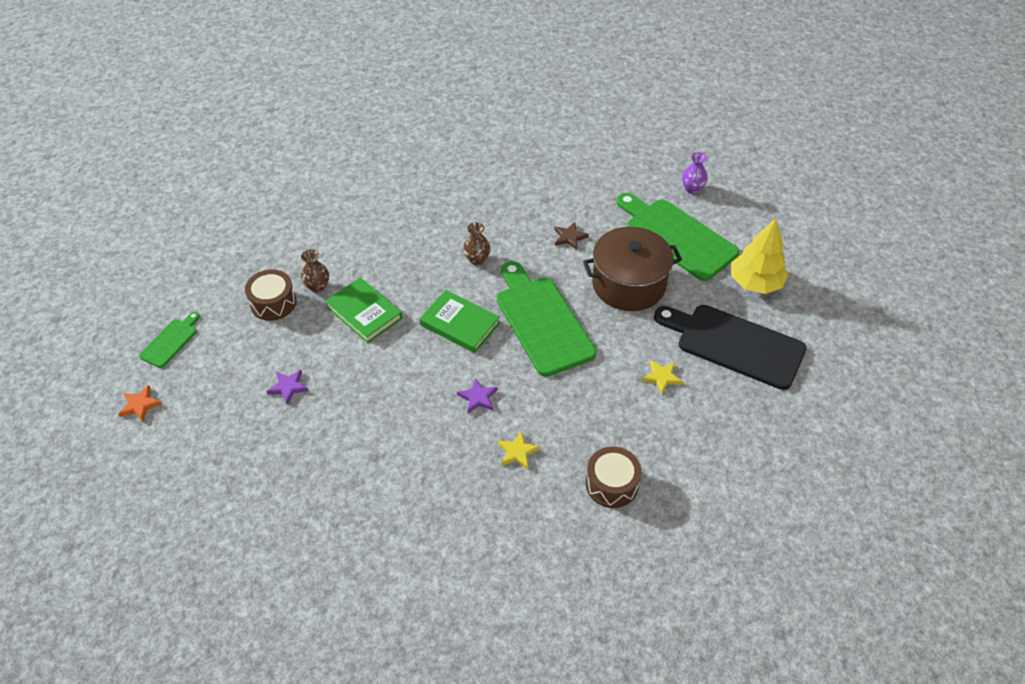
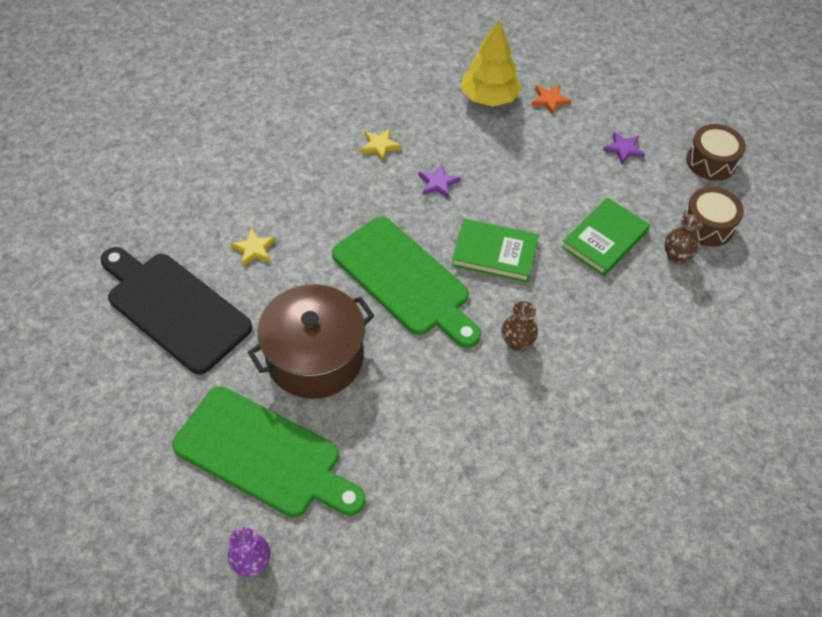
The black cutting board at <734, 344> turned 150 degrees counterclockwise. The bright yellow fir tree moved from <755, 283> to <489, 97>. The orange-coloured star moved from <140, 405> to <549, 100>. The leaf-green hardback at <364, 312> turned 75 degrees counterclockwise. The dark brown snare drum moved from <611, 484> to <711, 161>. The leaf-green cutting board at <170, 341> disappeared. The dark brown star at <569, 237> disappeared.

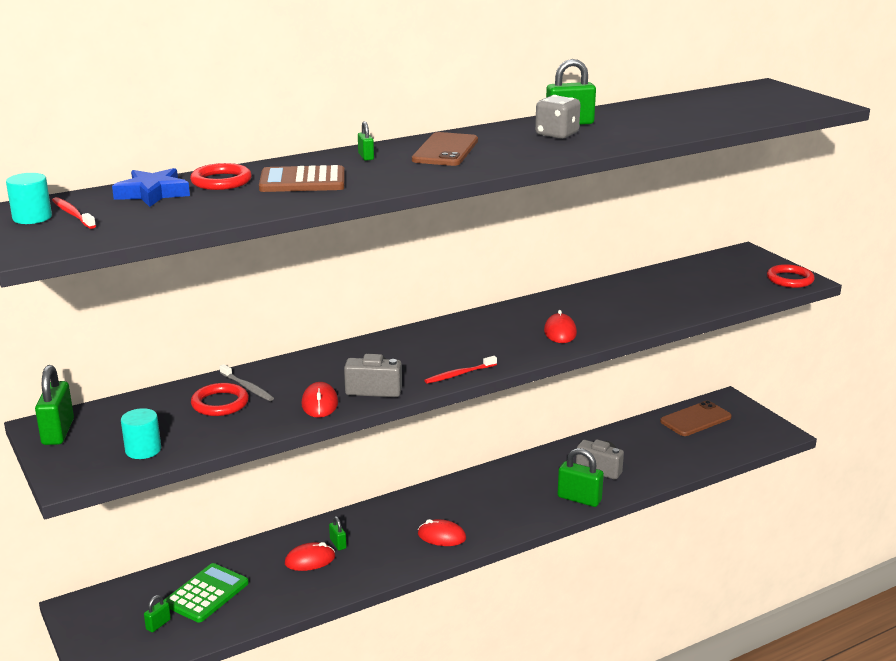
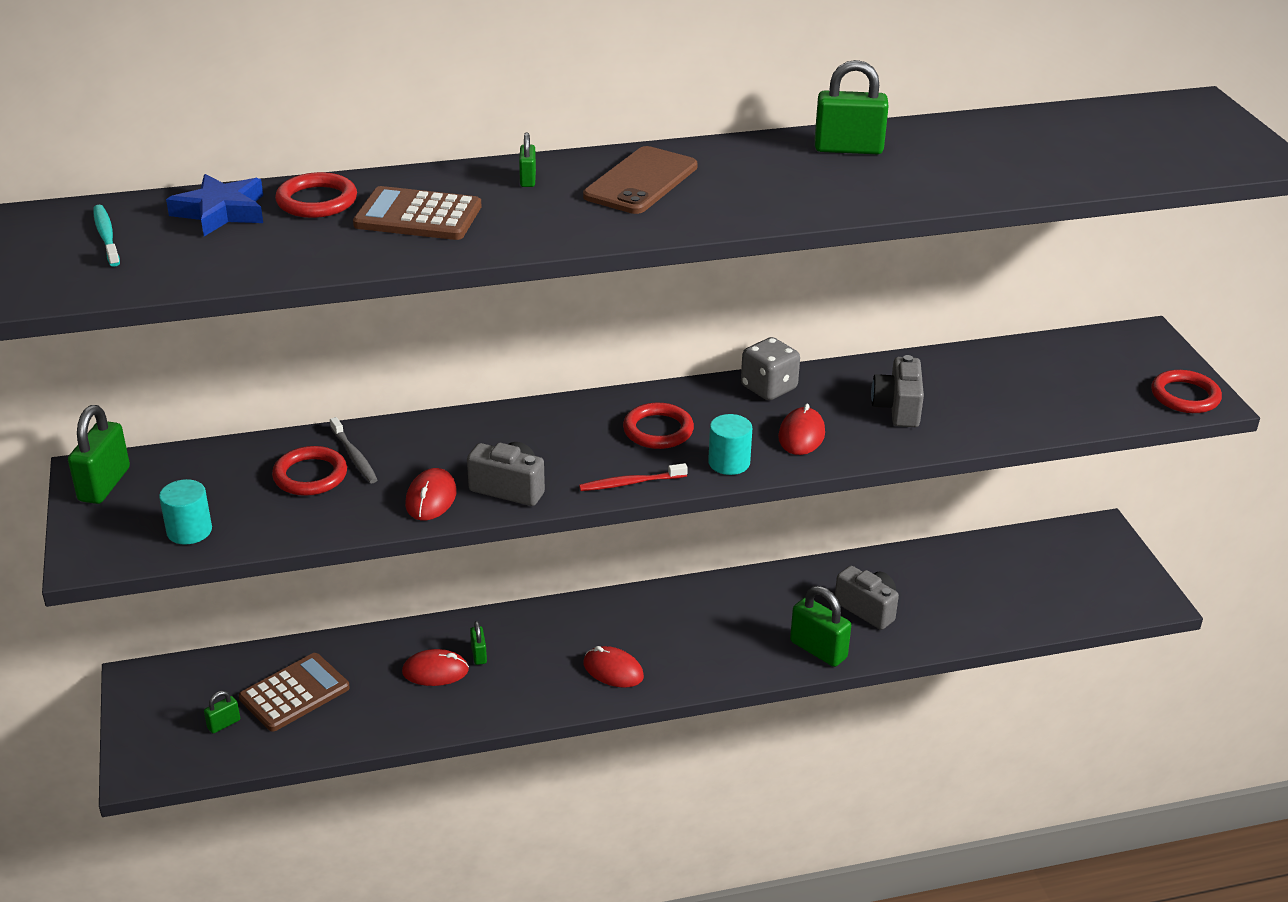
The scarlet tooth brush at <72, 214> became the turquoise tooth brush at <106, 236>. The leaf-green calculator at <206, 593> became the dark brown calculator at <294, 693>. The scarlet hoop at <658, 430> appeared. The turquoise cylinder shape moved from <32, 218> to <729, 463>. The ash-grey die moved from <557, 134> to <768, 388>. The ash-grey compact camera at <898, 408> appeared. The dark brown smartphone at <695, 419> disappeared.

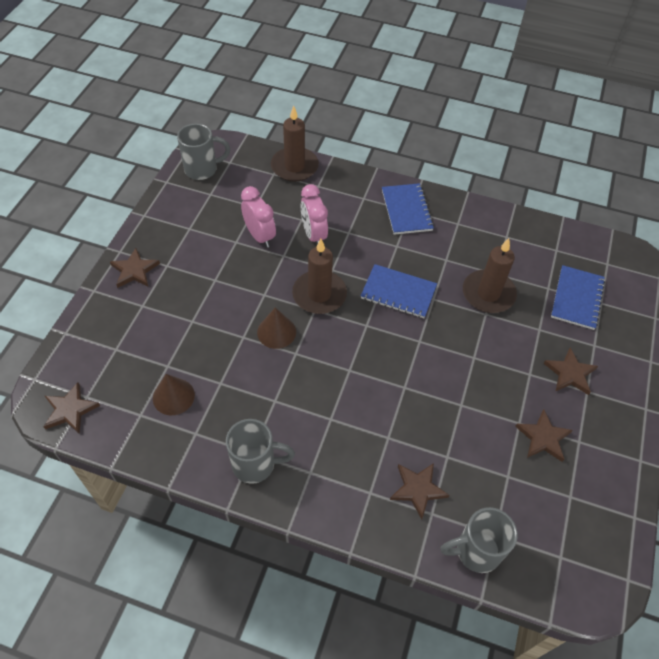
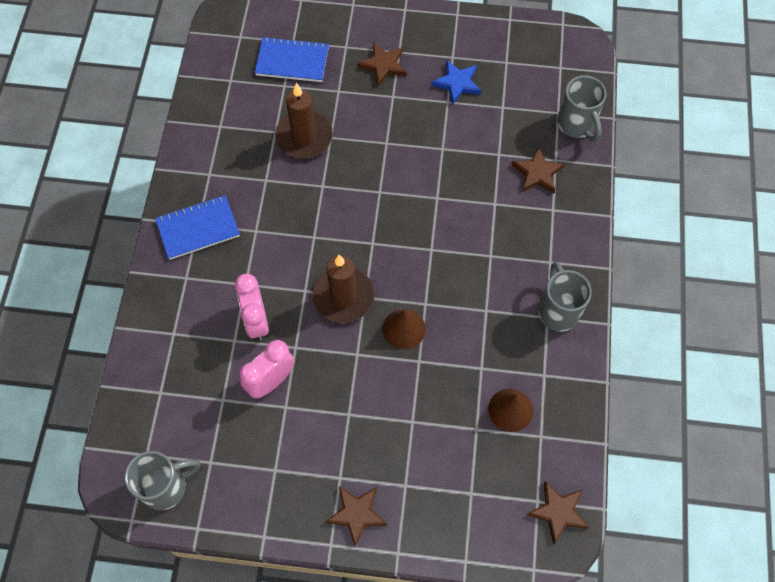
The ash-grey mug at <202, 169> turned 90 degrees clockwise. The rosy alarm clock at <313, 235> turned 105 degrees clockwise. The dark brown star at <543, 437> became the blue star at <457, 83>. The dark brown pillar candle at <294, 167> disappeared. The blue exercise book at <398, 293> disappeared.

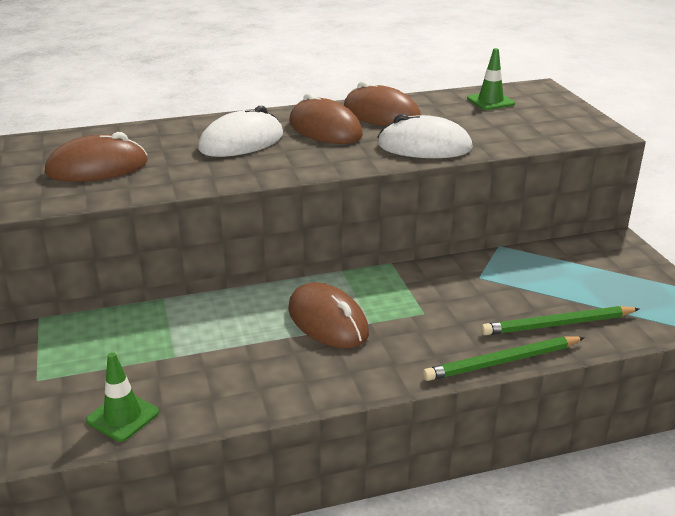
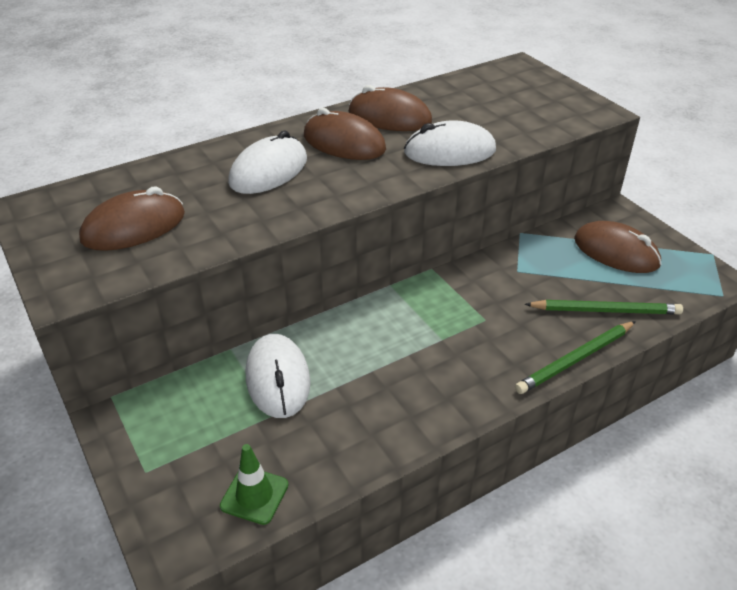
The snow-white mouse at <277, 379> appeared. The leaf-green lead pencil at <557, 324> turned 150 degrees counterclockwise. The dark brown mouse moved from <327, 321> to <616, 252>. The leaf-green traffic cone at <490, 101> disappeared.

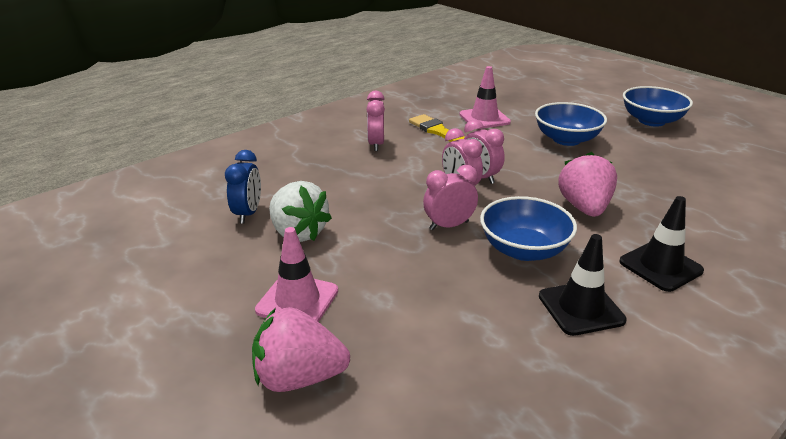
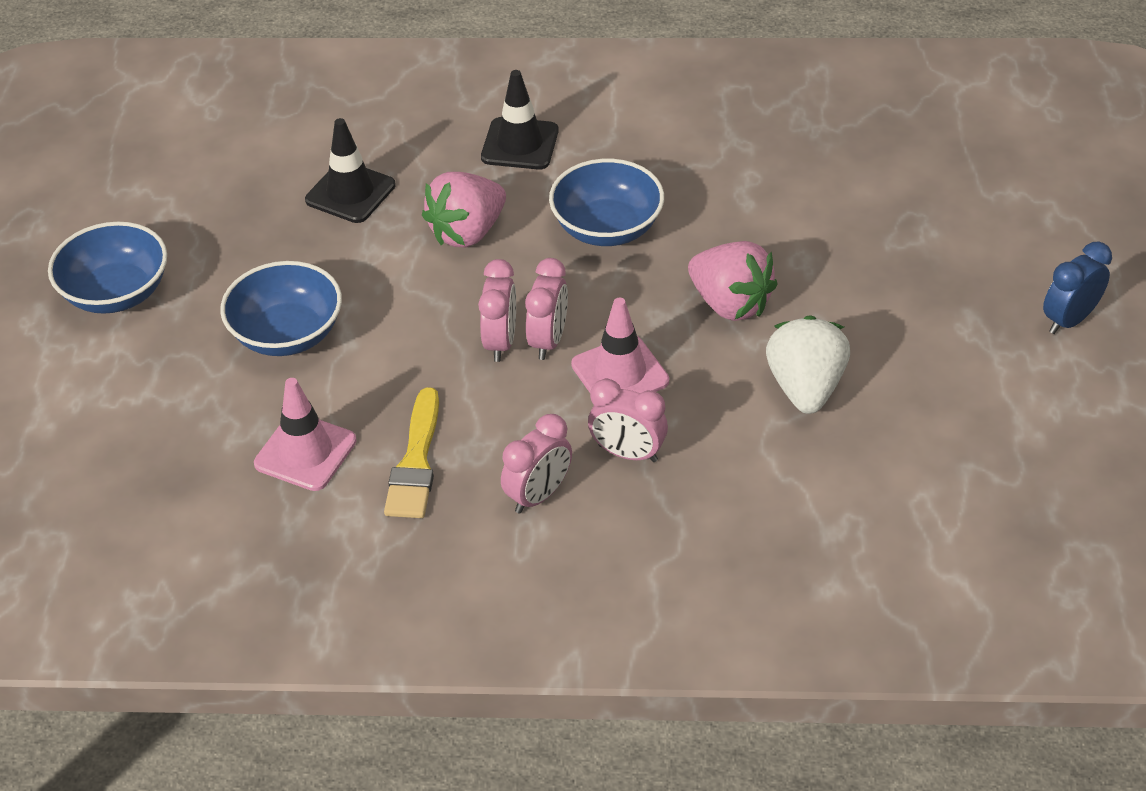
The black traffic cone moved from <581, 308> to <350, 193>. The rosy traffic cone moved from <297, 300> to <620, 373>. The rosy alarm clock moved from <449, 225> to <627, 453>. The rosy toy strawberry moved from <299, 377> to <730, 304>. The blue alarm clock moved from <248, 213> to <1069, 320>.

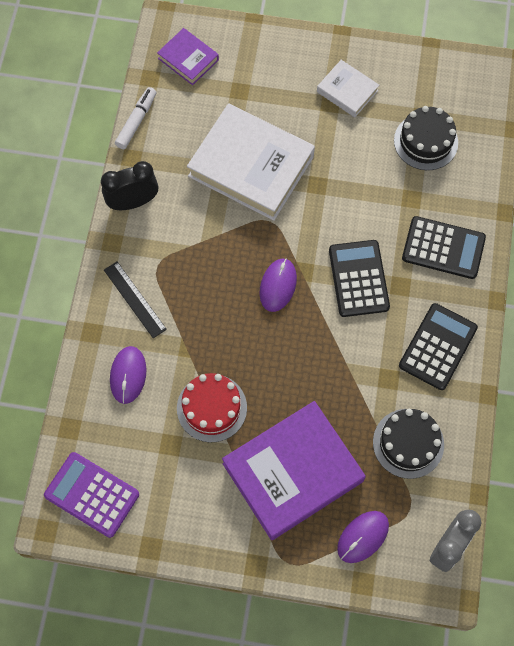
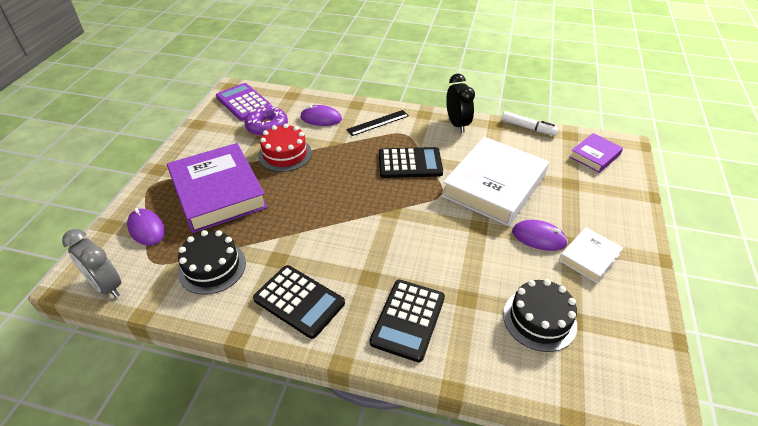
The violet calculator at <92, 494> turned 75 degrees counterclockwise. The violet doughnut at <267, 127> appeared. The black calculator moved from <359, 278> to <410, 163>. The violet mouse moved from <278, 285> to <539, 237>.

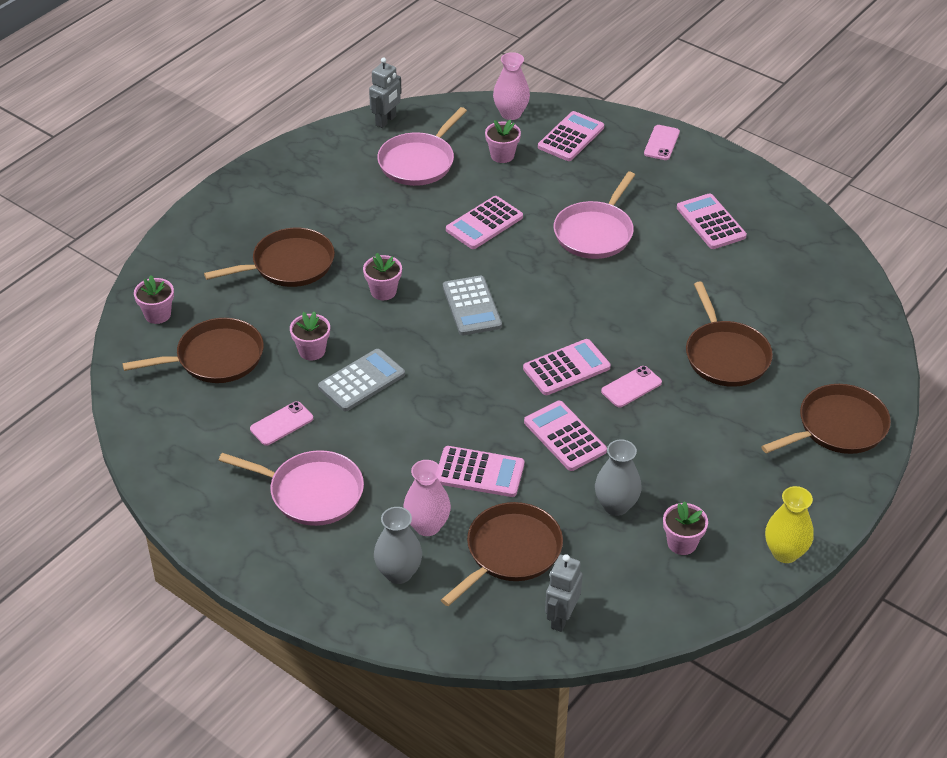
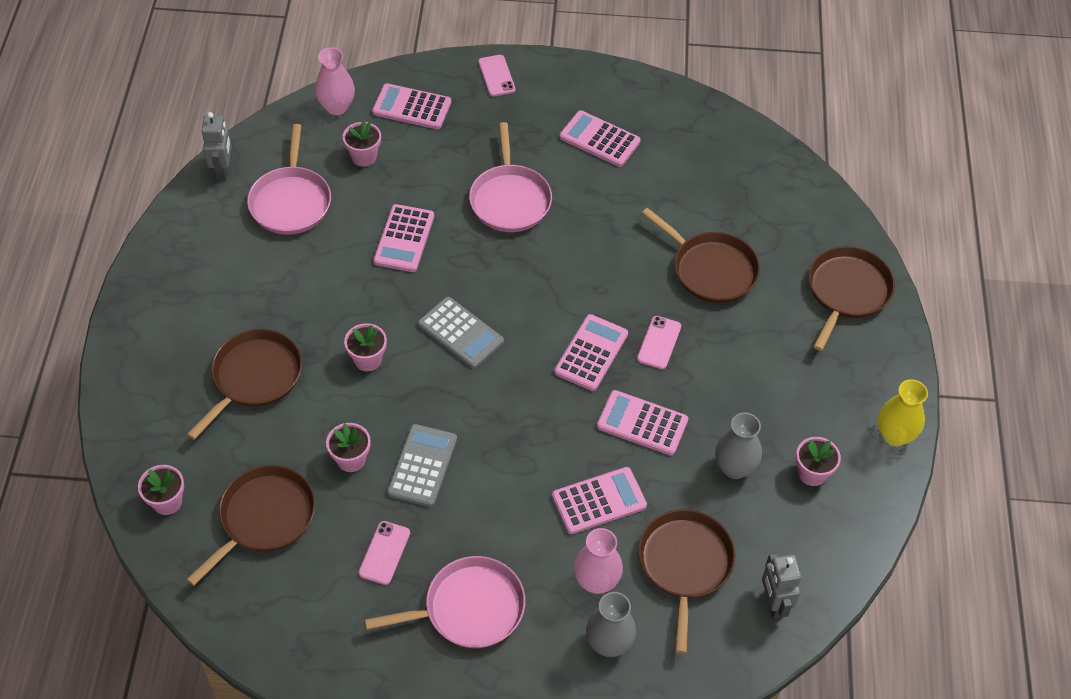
The rosy calculator at <571, 137> turned 75 degrees counterclockwise.

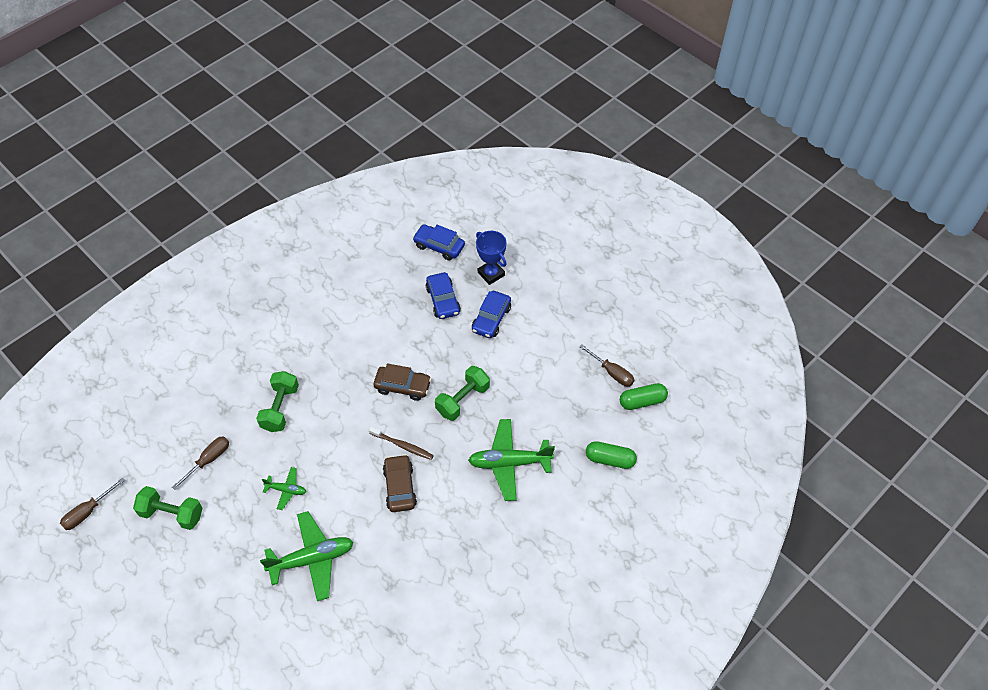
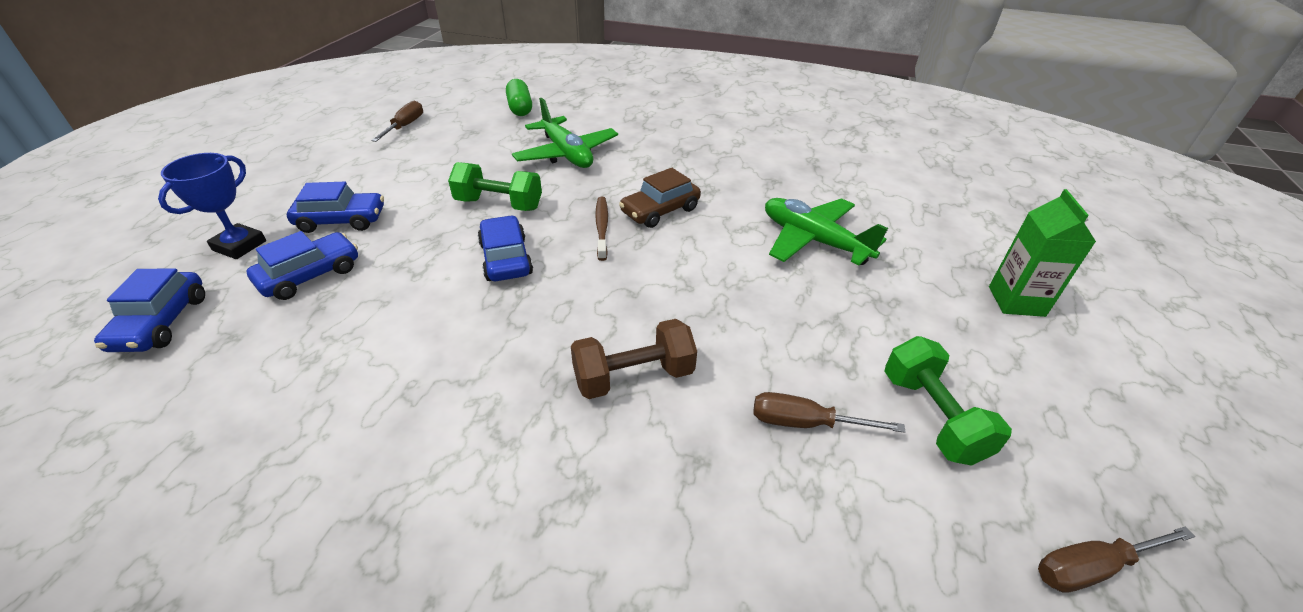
The dark brown car at <403, 386> became the blue car at <506, 259>. The leaf-green hand weight at <280, 408> became the dark brown hand weight at <633, 377>. The leaf-green milk carton at <1016, 301> appeared. The dark brown screwdriver at <88, 511> turned 150 degrees clockwise. The leaf-green plane at <286, 490> disappeared. The leaf-green pill shape at <642, 401> disappeared.

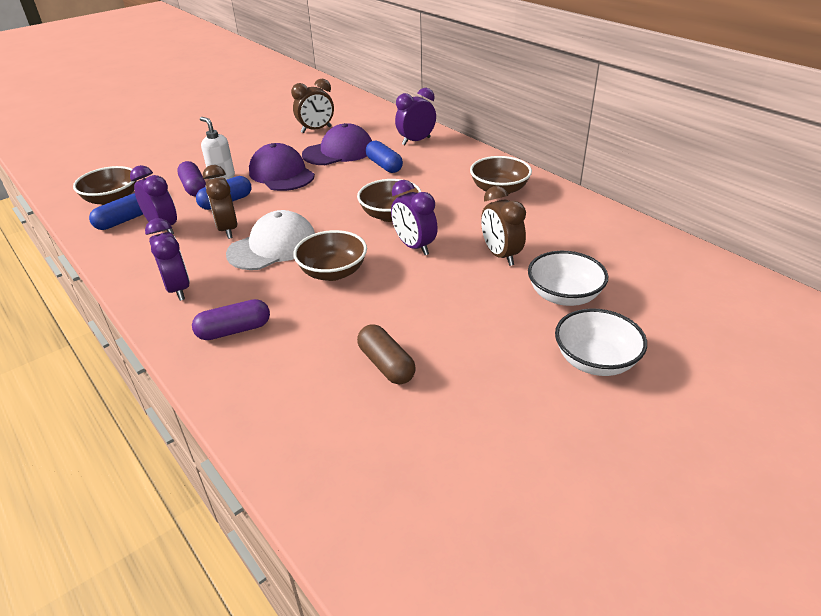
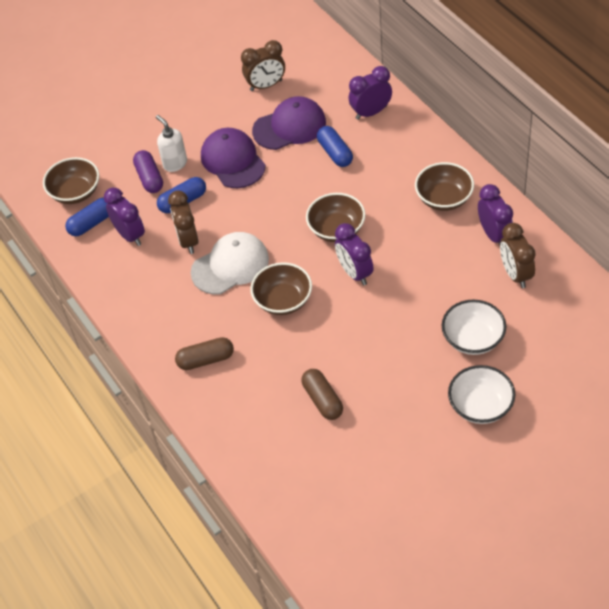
The violet pill shape at <234, 330> became the dark brown pill shape at <206, 359>. The violet alarm clock moved from <178, 289> to <494, 235>. The dark brown alarm clock moved from <500, 255> to <515, 274>.

